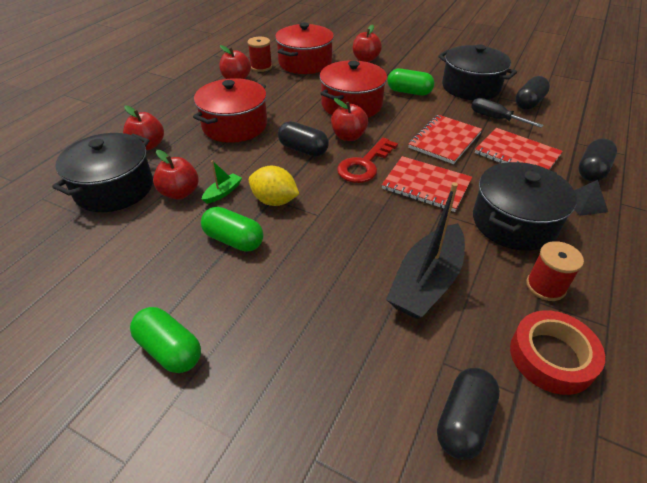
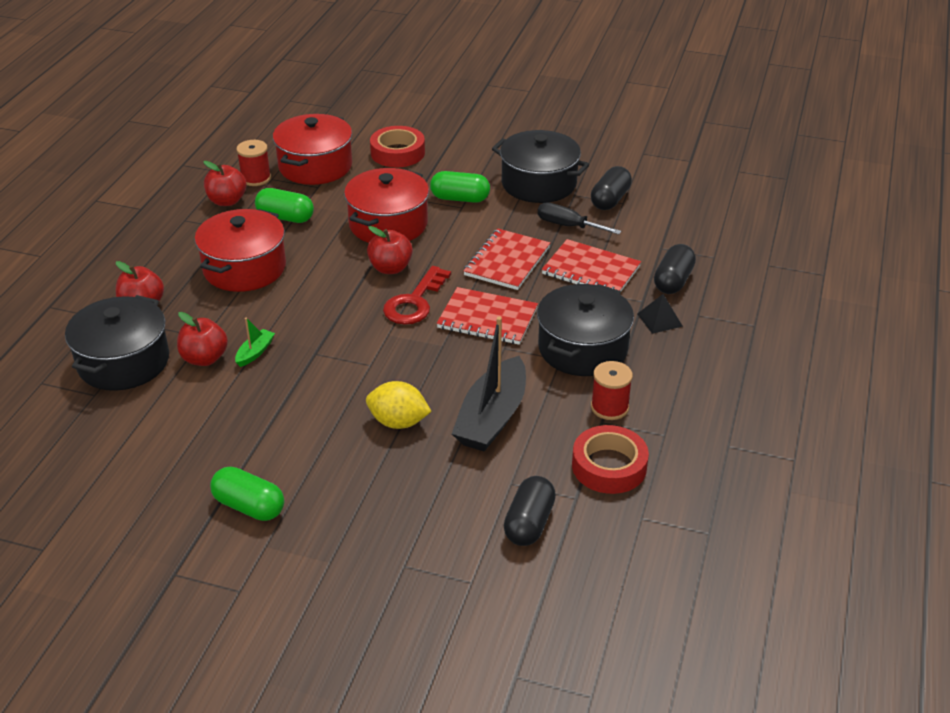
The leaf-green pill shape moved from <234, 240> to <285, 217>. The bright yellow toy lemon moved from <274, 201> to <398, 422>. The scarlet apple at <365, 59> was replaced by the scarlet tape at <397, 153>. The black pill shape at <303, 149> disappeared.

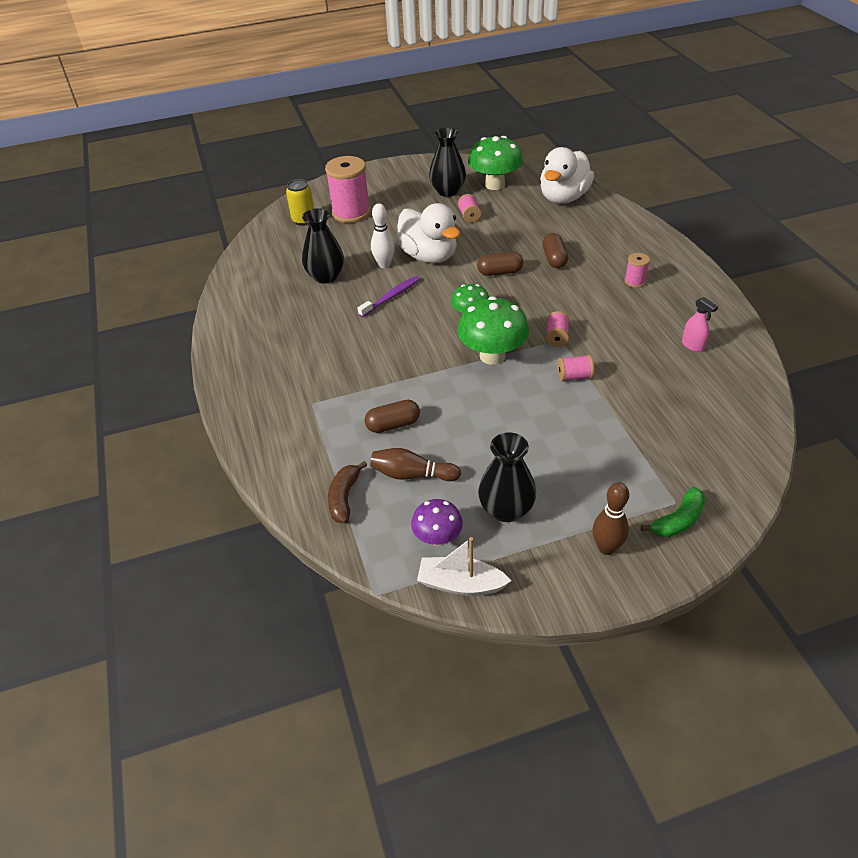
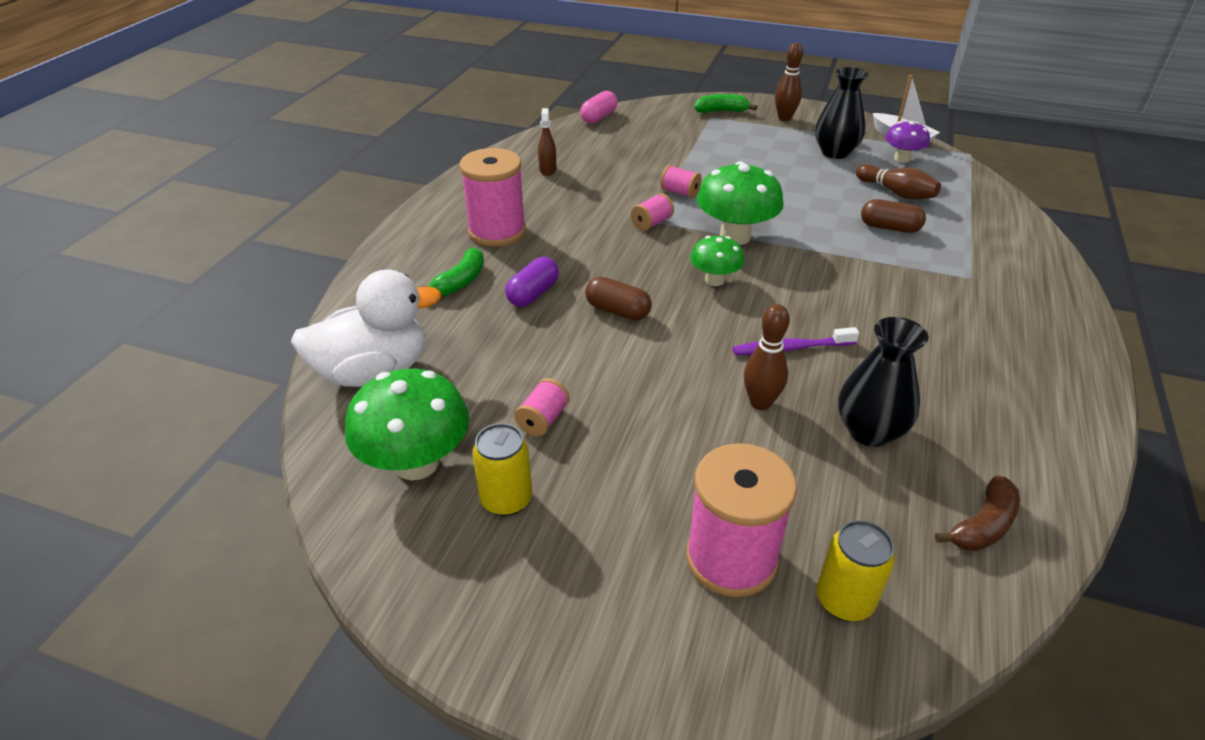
The leaf-green banana at <460, 281> appeared. The rosy bobbin at <634, 281> changed to 2.13 times the size. The black tall vase at <447, 191> was replaced by the bright yellow soda can at <506, 499>. The dark brown pill shape at <554, 259> became the violet pill shape at <533, 294>. The rosy sprayer at <692, 345> became the dark brown sprayer at <547, 170>. The rosy pill shape at <599, 117> appeared. The snow-white tenpin at <384, 265> became the dark brown tenpin at <760, 403>. The dark brown banana moved from <344, 498> to <982, 525>. The snow-white toy duck at <429, 256> disappeared.

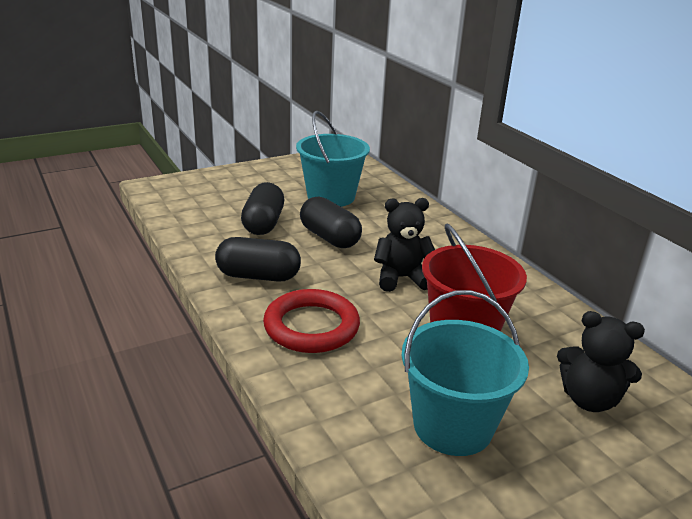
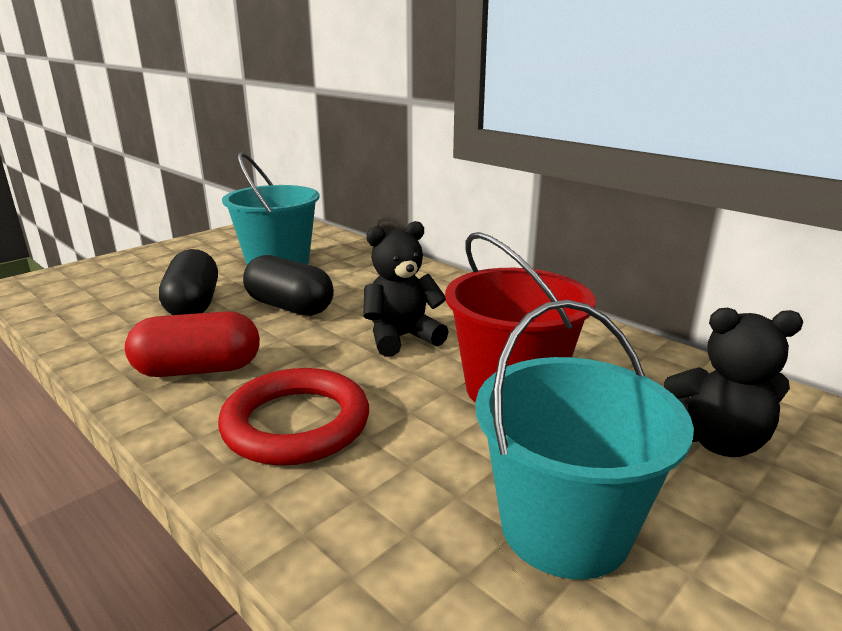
The black pill shape at <258, 276> became the scarlet pill shape at <198, 370>.

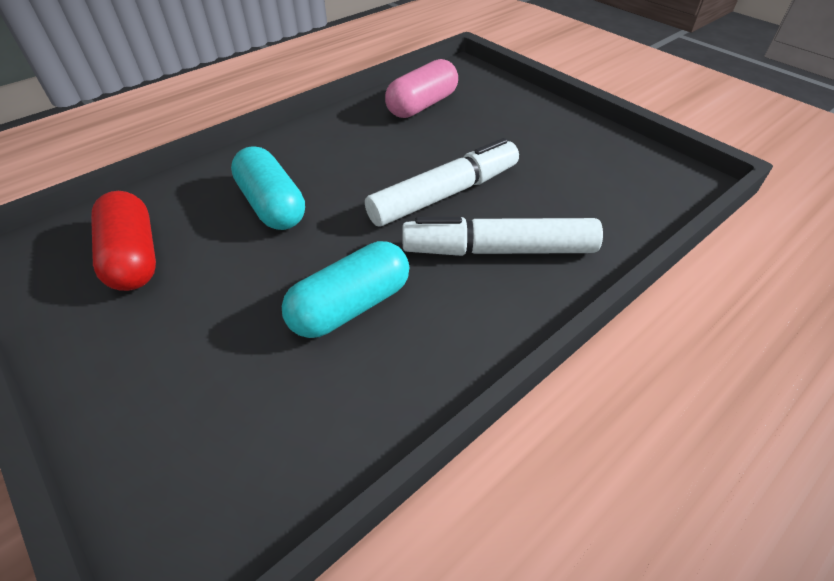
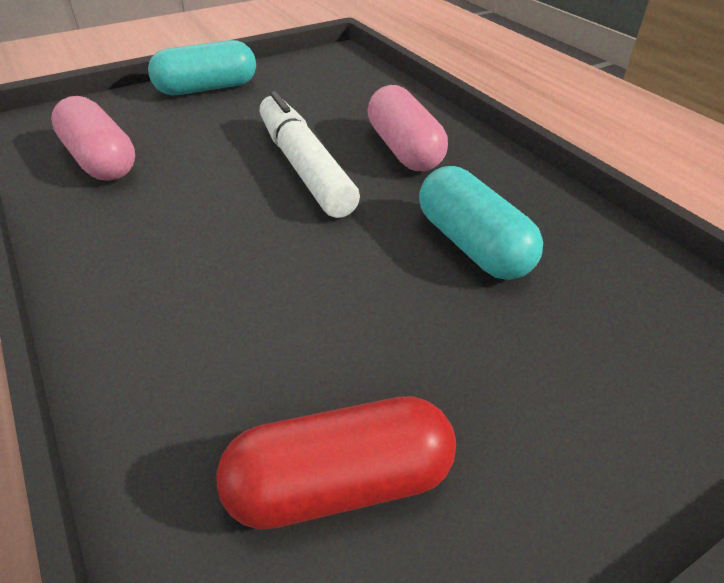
The turquoise pill shape moved from <272, 205> to <207, 88>. The snow-white marker at <498, 250> was replaced by the rosy pill shape at <404, 149>.

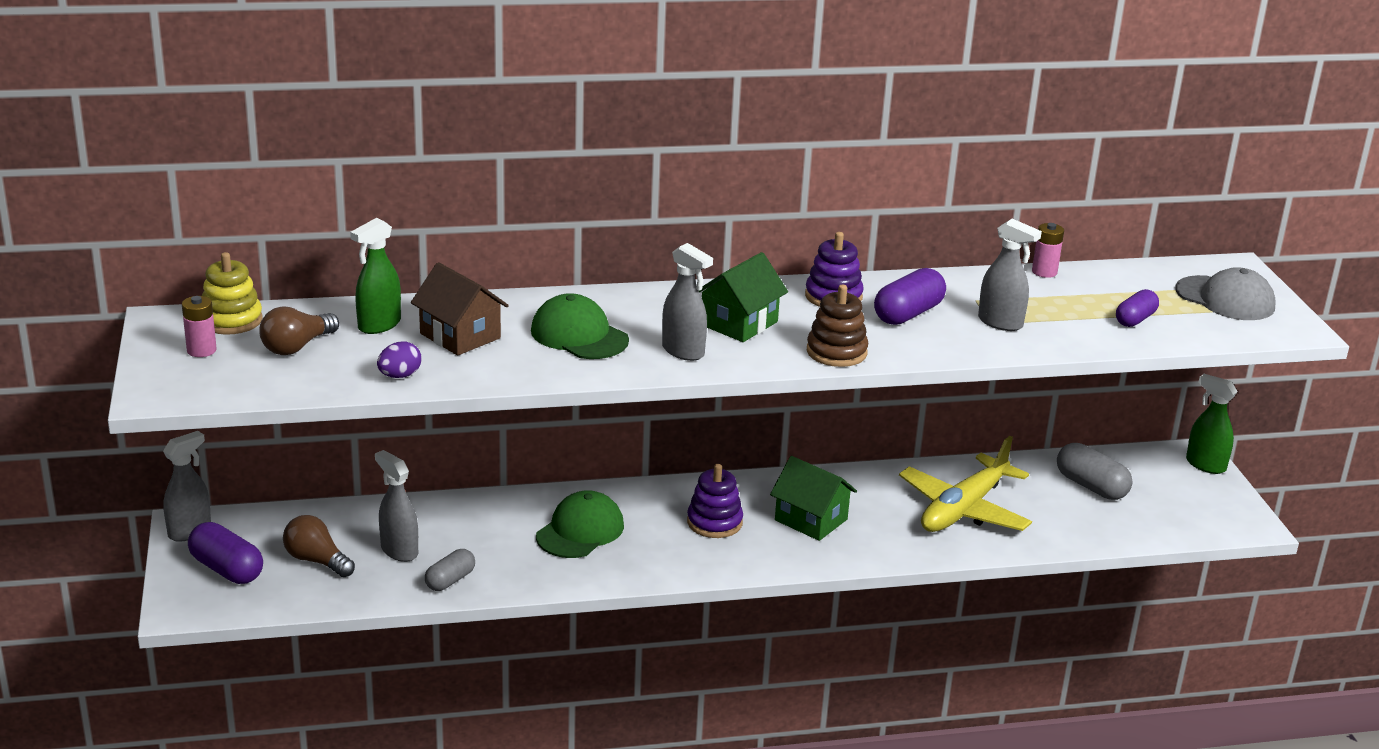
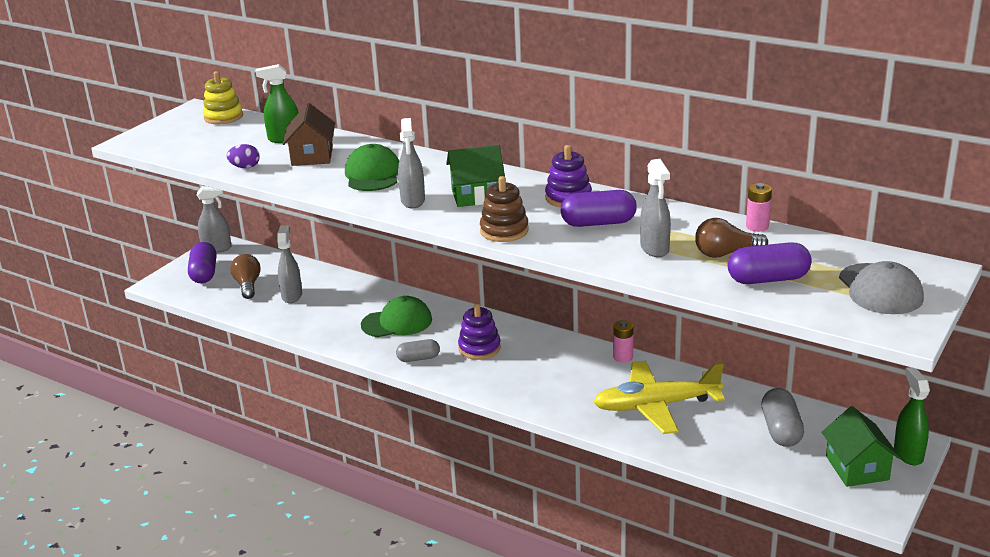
The ash-grey pill shape moved from <450, 580> to <418, 358>. The rosy battery moved from <201, 350> to <623, 357>. The dark brown light bulb moved from <297, 347> to <725, 253>. The violet pill shape at <1135, 319> changed to 1.53 times the size. The leaf-green toy house moved from <811, 520> to <857, 468>.

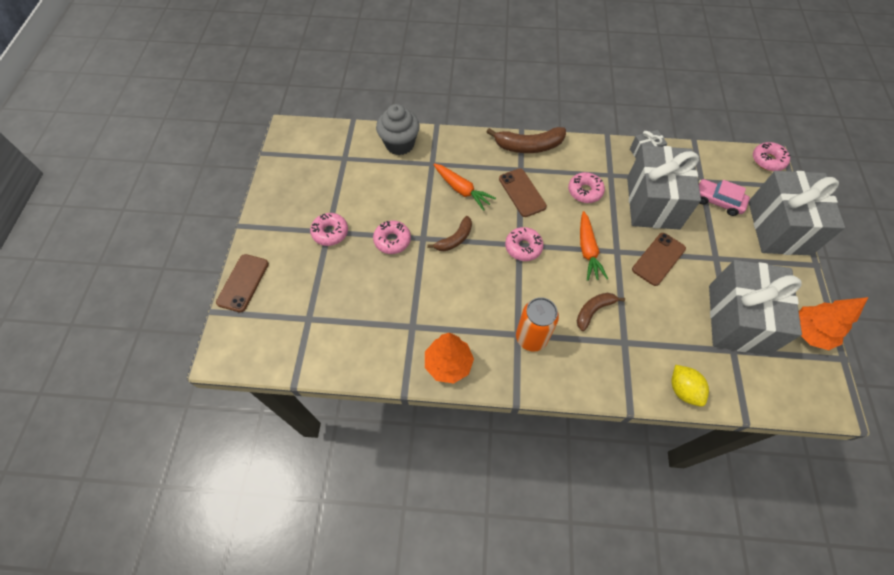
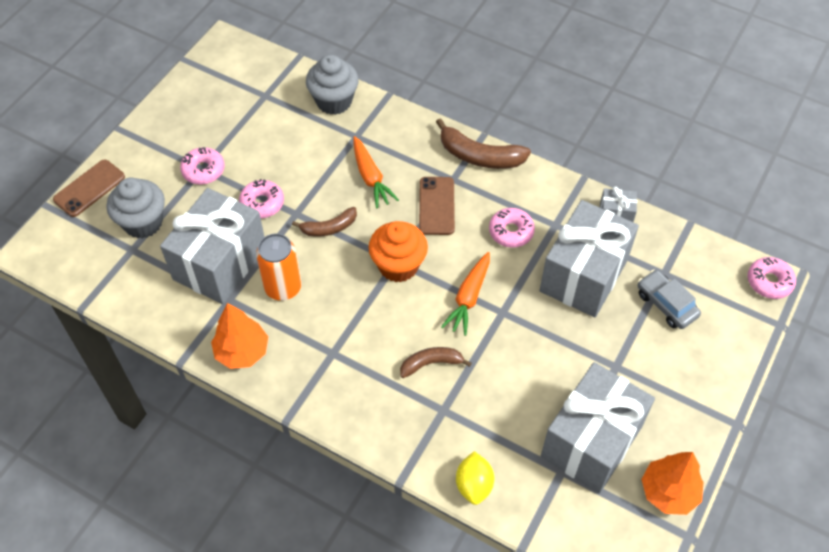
The ash-grey fairy cake at <143, 223> appeared. The ash-grey wrapped gift moved from <778, 227> to <220, 263>. The orange-coloured soda can moved from <531, 338> to <283, 287>. The rosy doughnut at <523, 247> was replaced by the orange-coloured fairy cake at <398, 266>. The rosy car at <717, 201> became the ash-grey car at <666, 304>. The dark brown smartphone at <658, 259> disappeared.

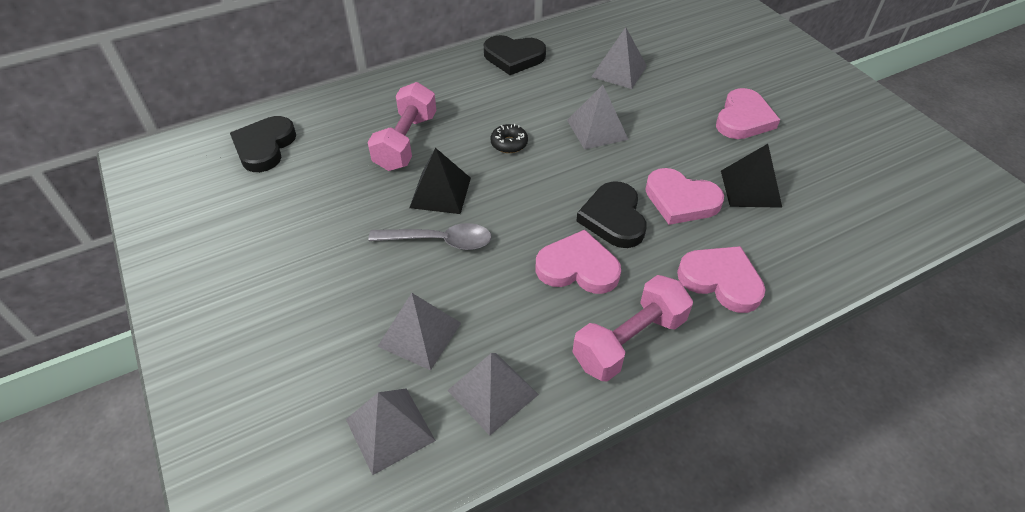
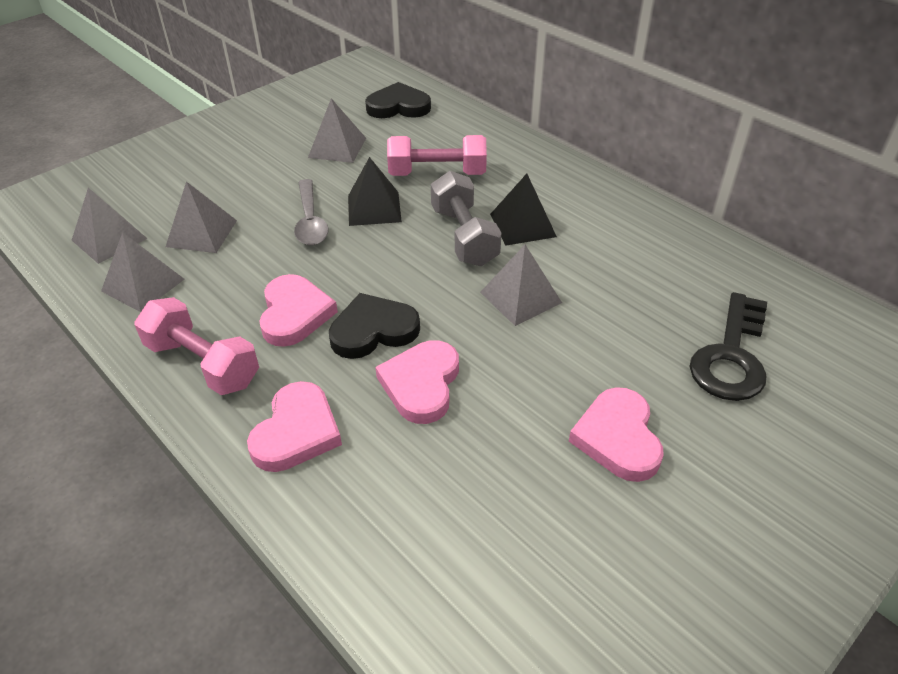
The ash-grey pyramid shape moved from <619, 71> to <337, 147>. The black doughnut at <509, 143> was replaced by the ash-grey hand weight at <464, 236>. The black pyramid shape moved from <750, 188> to <523, 225>. The rosy heart at <743, 119> turned 75 degrees clockwise. The black key at <731, 356> appeared. The black heart at <514, 57> disappeared.

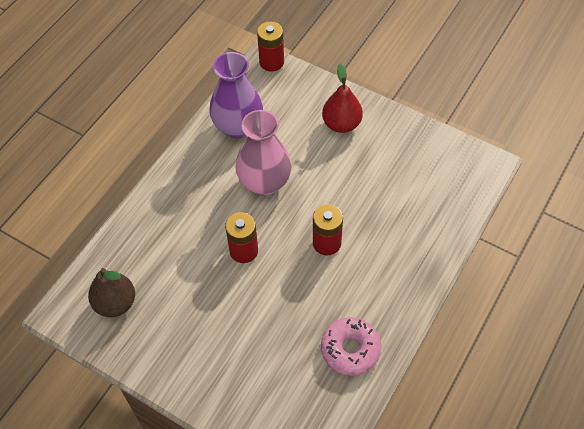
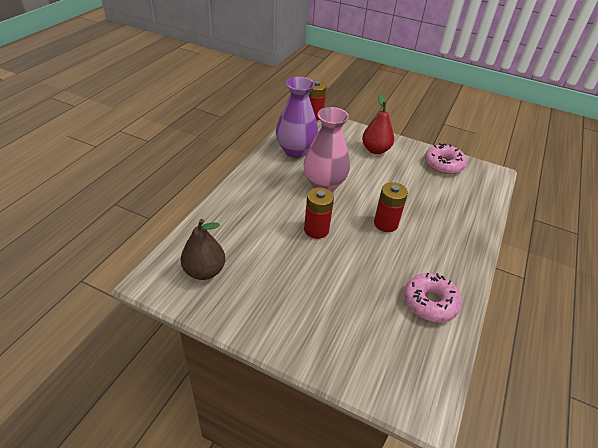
The rosy doughnut at <443, 164> appeared.

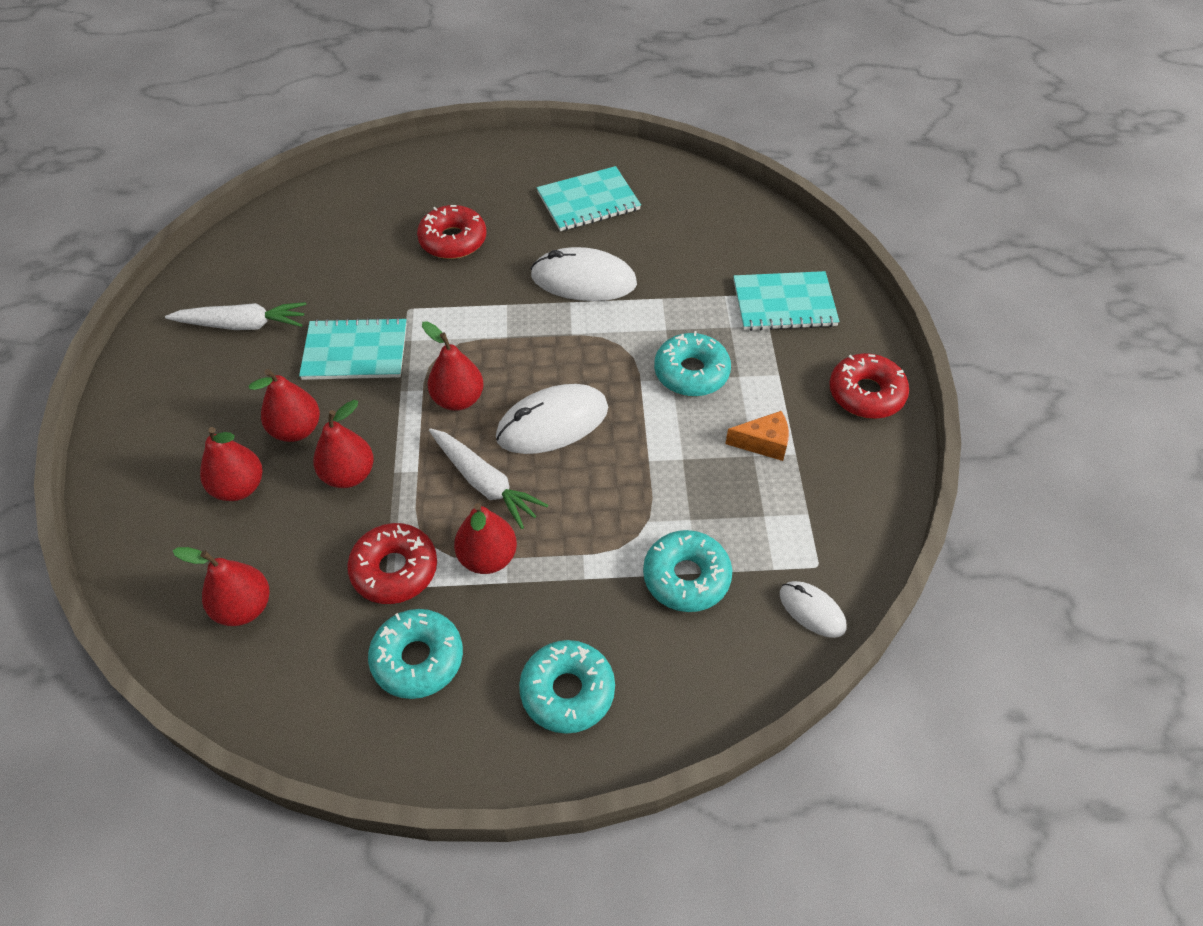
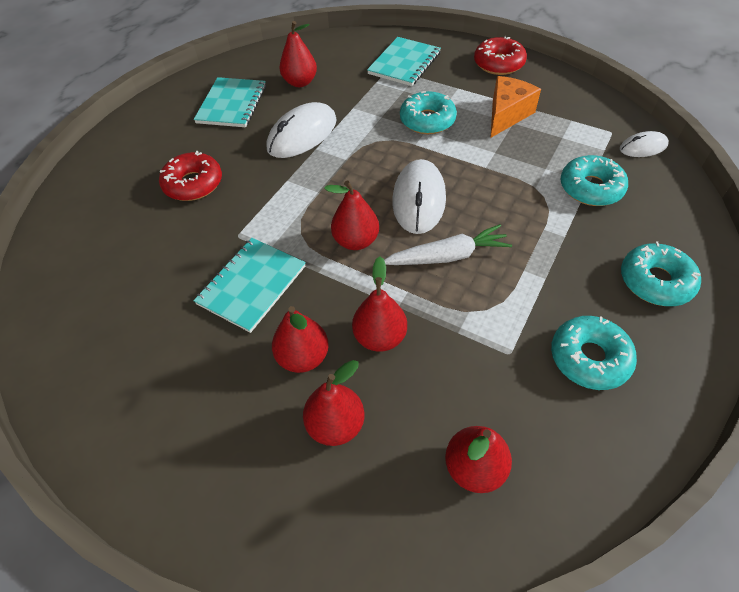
The scarlet pear fruit moved from <488, 557> to <300, 82>. The orange-coloured piece of cheese at <763, 443> changed to 1.50 times the size. The snow-white root vegetable at <242, 325> disappeared. The scarlet doughnut at <395, 570> disappeared.

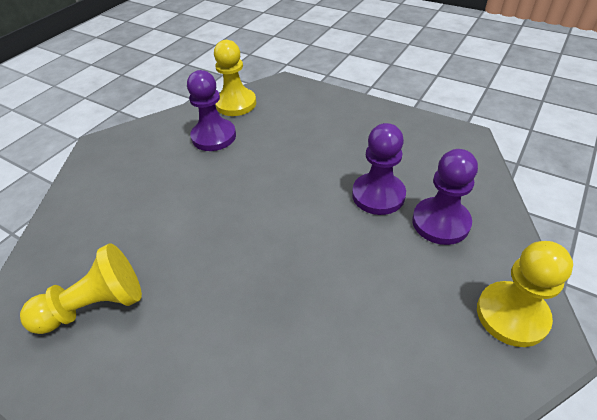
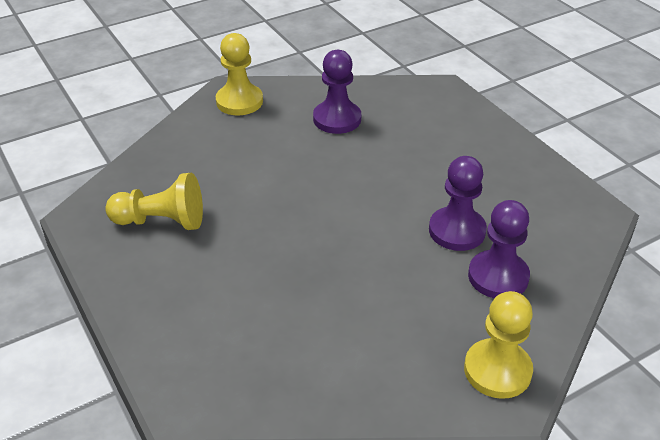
The bright yellow chess pawn moved from <236, 104> to <239, 101>.

